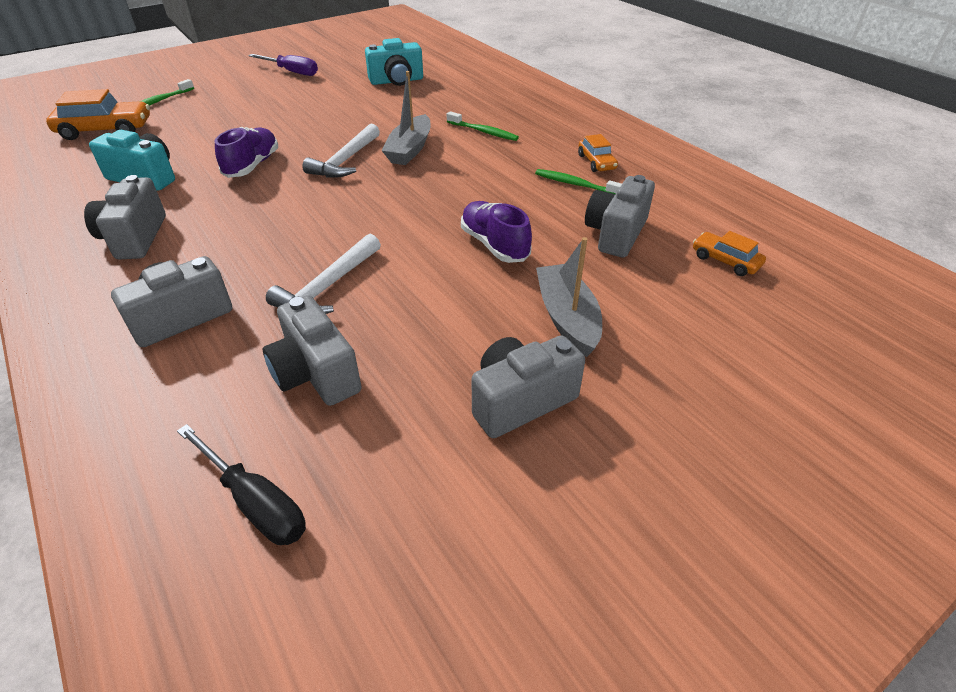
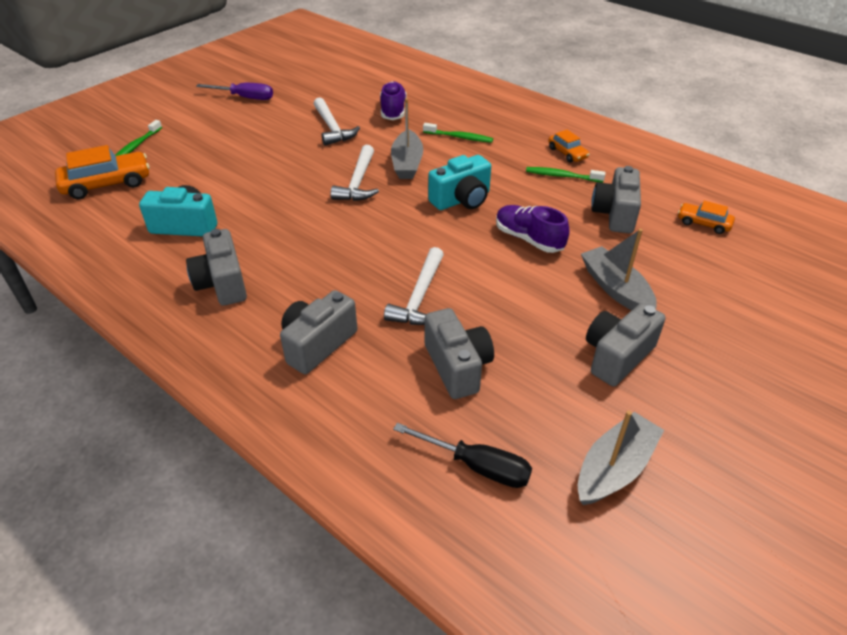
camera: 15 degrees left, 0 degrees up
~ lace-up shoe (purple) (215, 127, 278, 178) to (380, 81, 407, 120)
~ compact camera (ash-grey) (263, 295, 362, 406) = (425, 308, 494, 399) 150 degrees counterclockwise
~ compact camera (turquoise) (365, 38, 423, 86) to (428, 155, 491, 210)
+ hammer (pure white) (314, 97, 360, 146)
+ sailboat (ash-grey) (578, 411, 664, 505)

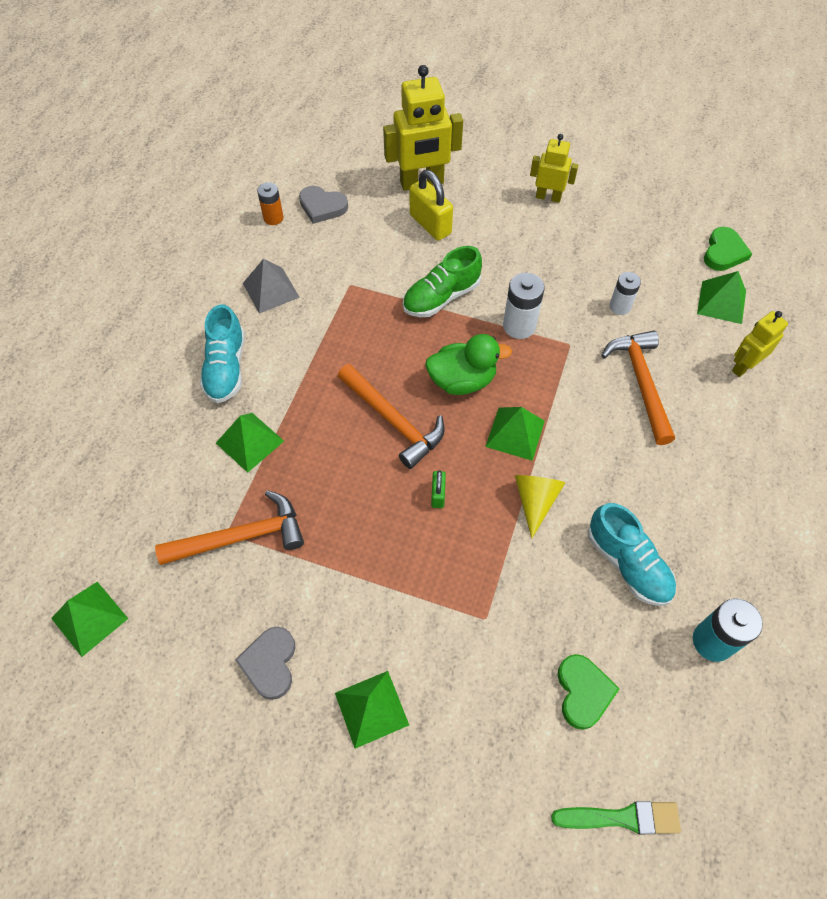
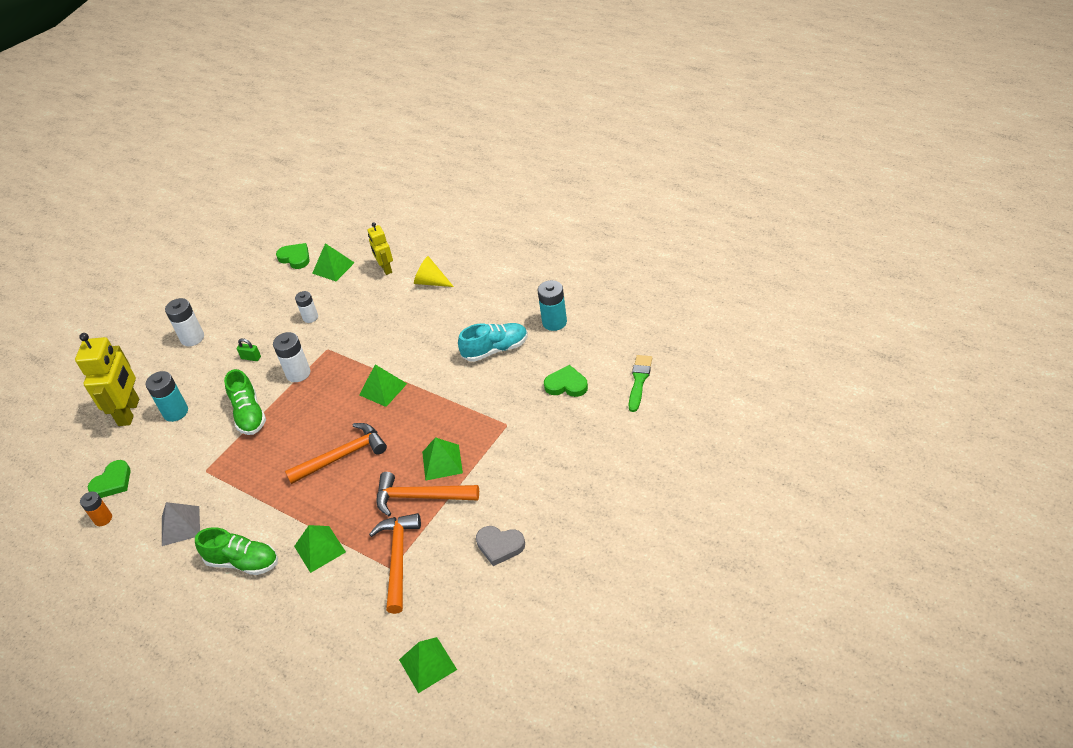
camera: 70 degrees left, 15 degrees down
~ lace-up shoe (turquoise) (200, 304, 245, 403) to lace-up shoe (green) (195, 527, 278, 575)
~ heart shape (ash-grey) (299, 186, 348, 224) to heart shape (green) (88, 460, 131, 498)
~ pyramid shape (green) (335, 671, 409, 749) to (422, 437, 463, 481)
~ small lock (yellow) (410, 170, 453, 241) to power cell (turquoise) (146, 371, 188, 422)
- rubber duck (green) (425, 334, 512, 395)
~ small lock (green) (431, 470, 446, 508) to (237, 338, 261, 361)
~ solid cone (yellow) (515, 475, 565, 539) to (414, 256, 454, 287)
~ toy robot (yellow) (530, 134, 579, 203) to power cell (pure white) (165, 298, 204, 346)
~ hammer (orange-coloured) (601, 331, 675, 445) to (377, 472, 479, 516)

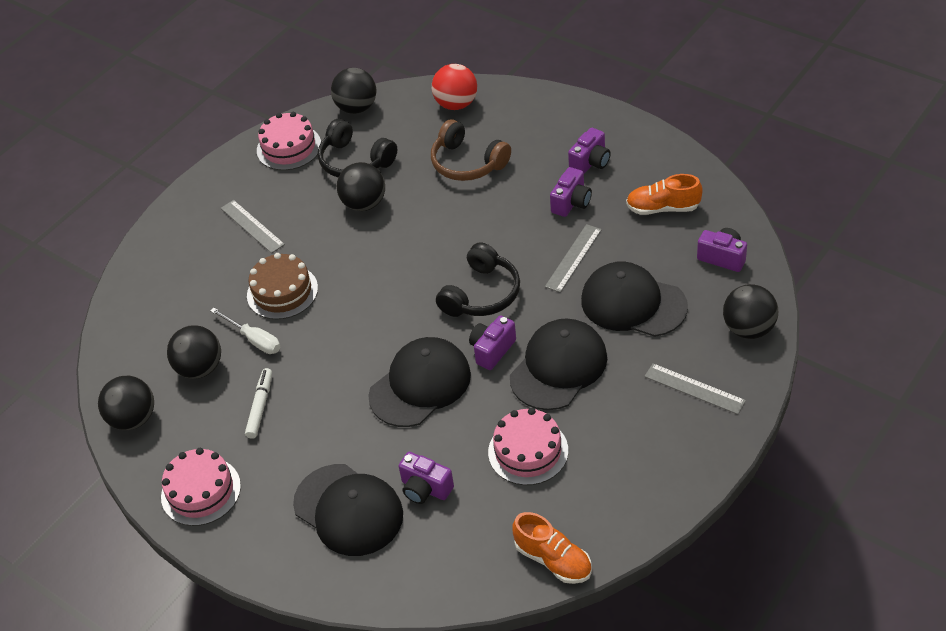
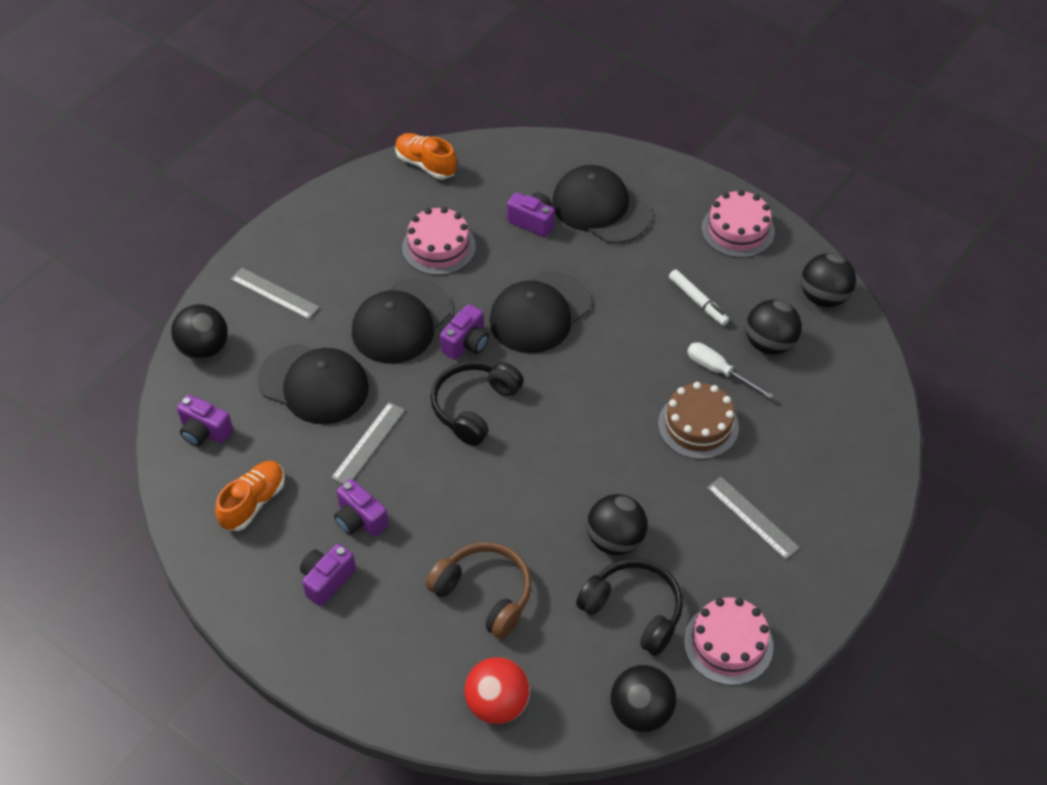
camera: 175 degrees right, 5 degrees up
~ marker (pure white) (245, 368, 272, 439) = (669, 270, 729, 326) 45 degrees counterclockwise
~ compact camera (purple) (550, 167, 592, 217) = (334, 479, 389, 537) 75 degrees counterclockwise
~ lace-up shoe (orange-coloured) (626, 174, 703, 215) = (215, 461, 285, 531) 60 degrees counterclockwise

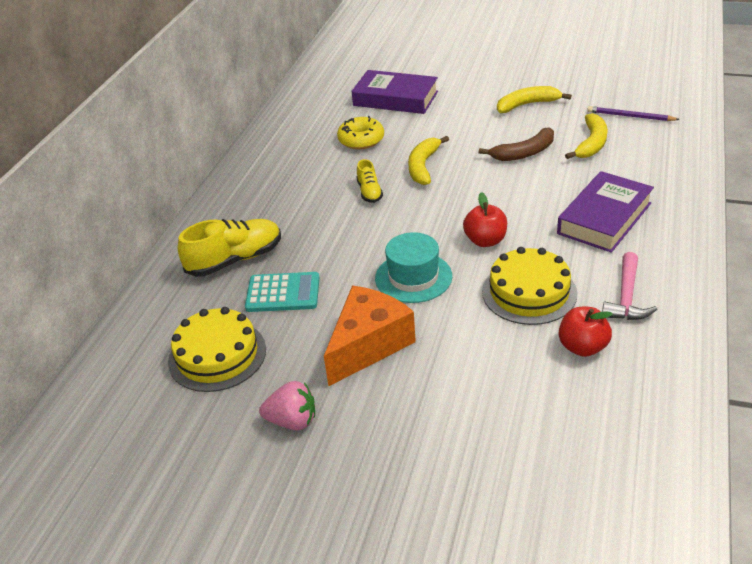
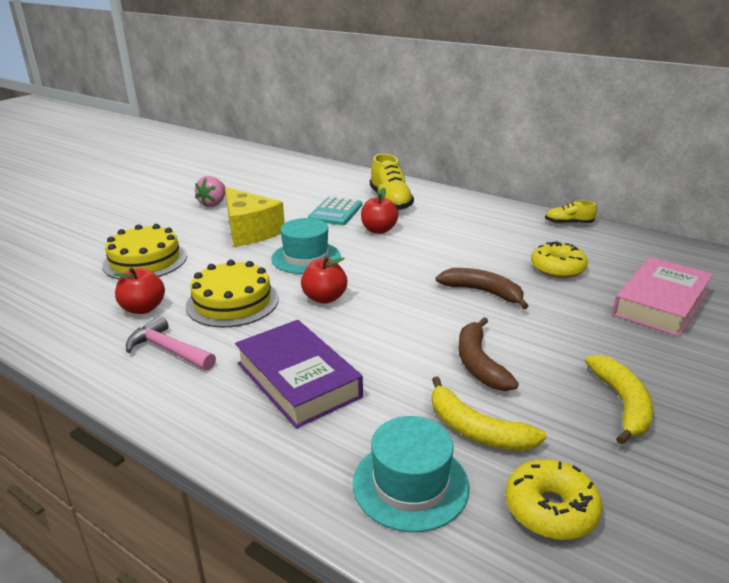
camera: 105 degrees right, 10 degrees down
~ layer cake (yellow) (168, 307, 266, 392) to (102, 224, 187, 279)
~ piece of cheese (orange-coloured) (324, 286, 416, 386) to piece of cheese (yellow) (225, 187, 285, 247)
~ book (purple) (351, 70, 438, 114) to book (rosy) (612, 257, 713, 337)
~ lace-up shoe (yellow) (357, 159, 383, 203) to (545, 200, 597, 224)
~ toy banana (yellow) (408, 136, 449, 185) to toy banana (dark brown) (436, 268, 528, 309)
~ lead pencil (purple) (587, 106, 680, 121) to glazed donut (yellow) (506, 459, 602, 540)
+ hat (turquoise) (353, 416, 470, 532)
+ toy apple (red) (361, 188, 398, 234)

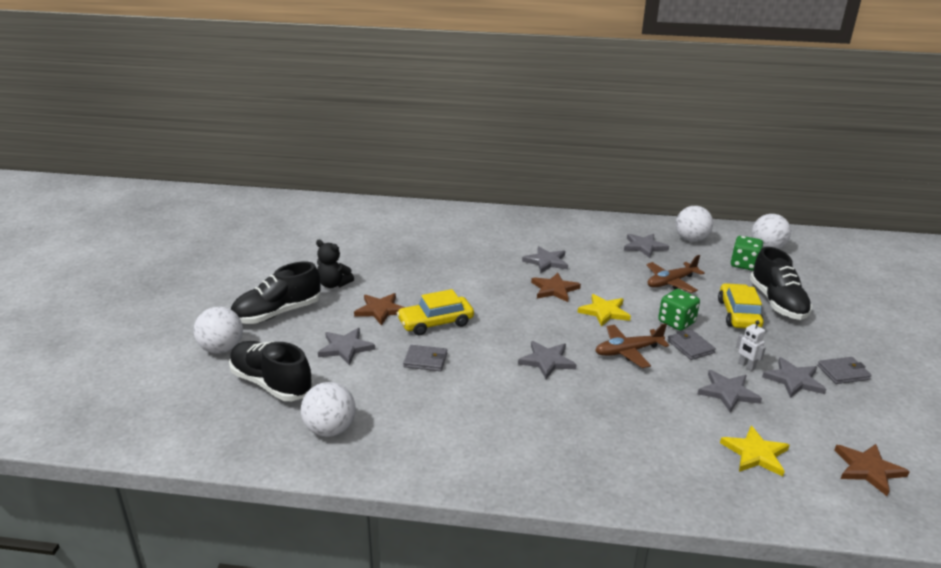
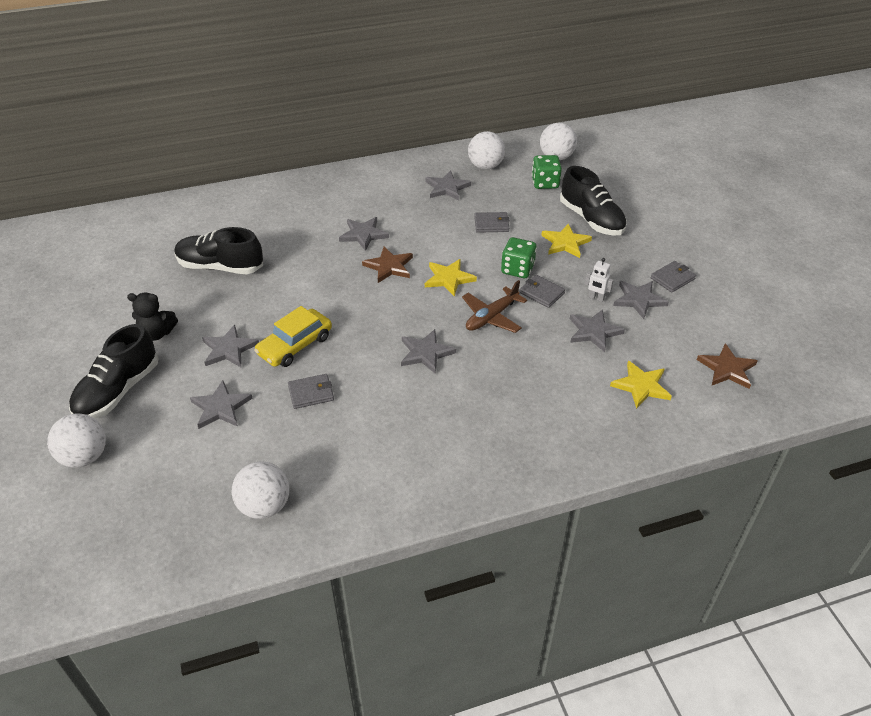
camera: 25 degrees left, 15 degrees up
~ lace-up shoe (jet-black) (229, 341, 313, 401) to (174, 227, 263, 274)
~ five-pointed star (dark brown) (354, 293, 405, 326) to five-pointed star (ash-grey) (202, 325, 259, 367)
~ toy plane (dark brown) (646, 255, 705, 293) to card wallet (ash-grey) (474, 212, 510, 233)
~ toy car (yellow) (718, 283, 764, 329) to five-pointed star (yellow) (541, 224, 592, 258)

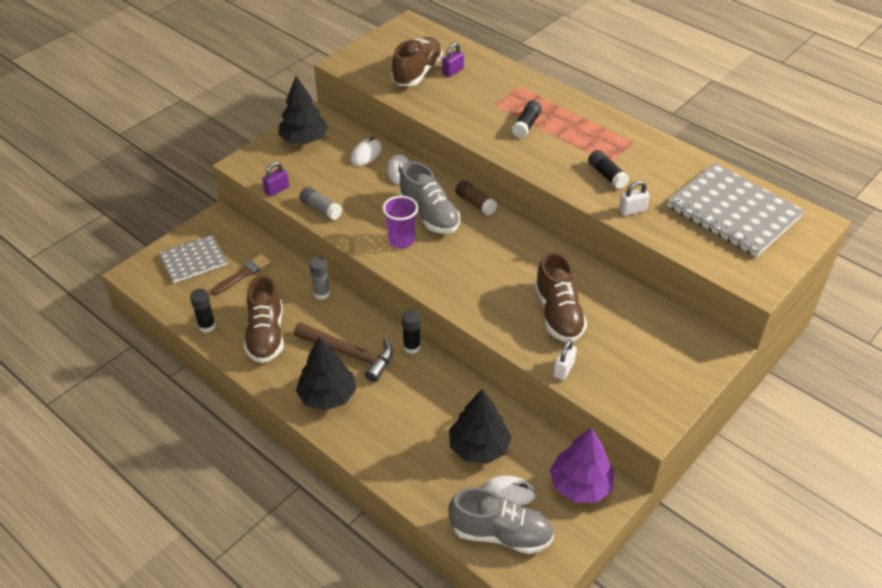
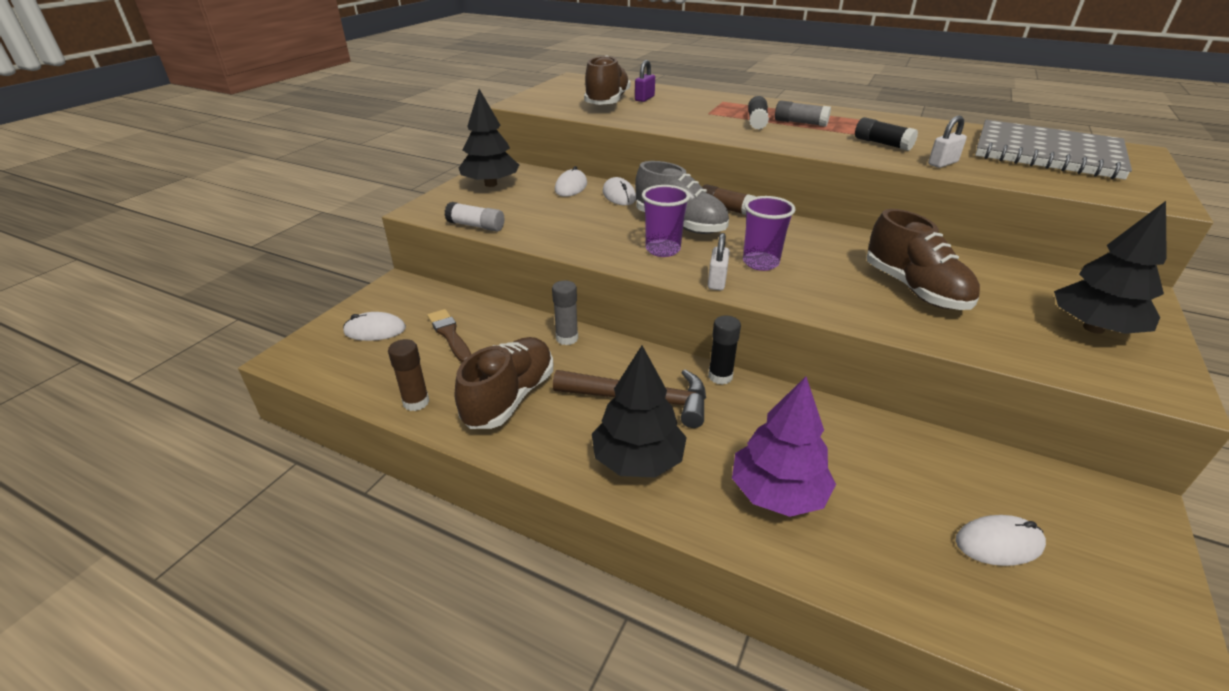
camera: 15 degrees left, 10 degrees down
~ notepad (ash-grey) (159, 235, 227, 284) to mouse (pure white) (343, 312, 406, 341)
~ glue (jet-black) (190, 289, 216, 333) to glue (dark brown) (388, 339, 429, 411)
~ brush (dark brown) (211, 254, 270, 295) = (427, 309, 471, 363) 60 degrees counterclockwise
~ lace-up shoe (dark brown) (244, 275, 284, 363) = (455, 337, 553, 429) 135 degrees counterclockwise
~ small lock (purple) (262, 162, 289, 196) to glue (pure white) (444, 202, 504, 232)
~ glue (ash-grey) (299, 187, 342, 220) to (775, 100, 831, 127)
- lace-up shoe (ash-grey) (448, 487, 554, 554)
~ toy tree (jet-black) (449, 389, 511, 464) to (1054, 201, 1167, 334)
~ toy tree (purple) (550, 428, 614, 503) to (732, 376, 836, 517)
~ small lock (pure white) (553, 339, 577, 380) to (708, 233, 730, 290)
+ beaker (purple) (743, 196, 796, 271)

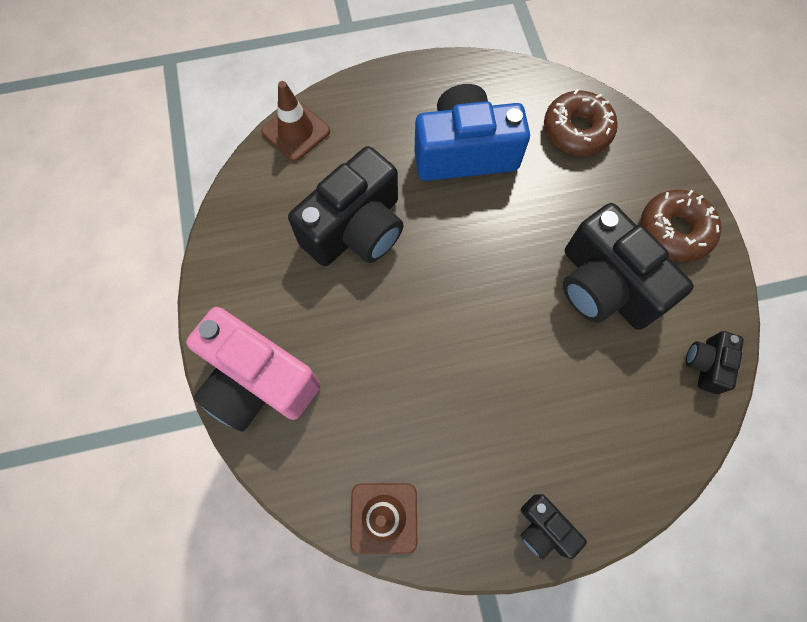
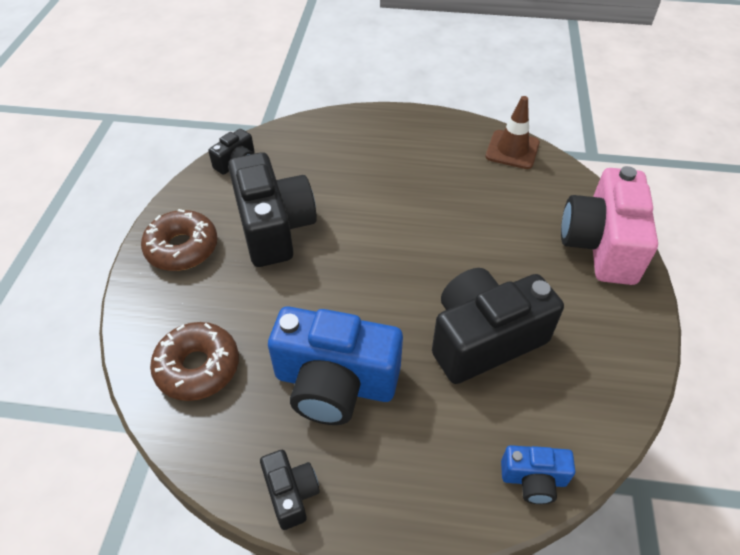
camera: 160 degrees left, 20 degrees down
~ compact camera (rosy) (186, 307, 321, 432) = (561, 166, 658, 285) 135 degrees counterclockwise
~ safety cone (dark brown) (261, 81, 330, 161) to compact camera (blue) (501, 445, 575, 504)
~ compact camera (jet-black) (521, 494, 587, 559) to (260, 450, 320, 530)

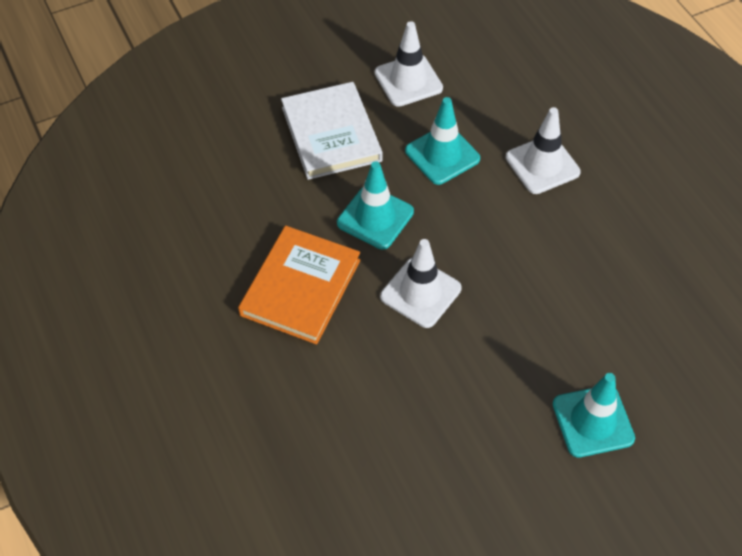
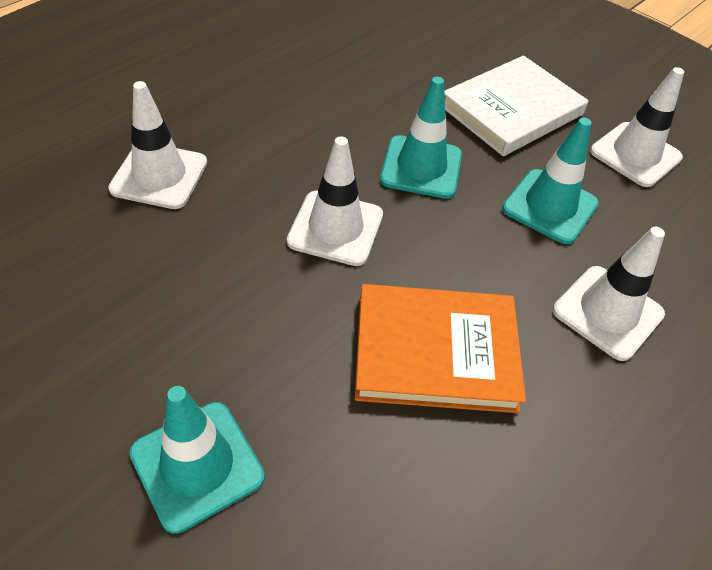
camera: 65 degrees right, 5 degrees down
~ book (orange-coloured) (238, 226, 360, 344) to (355, 284, 526, 413)
+ safety cone (pure white) (108, 81, 207, 209)

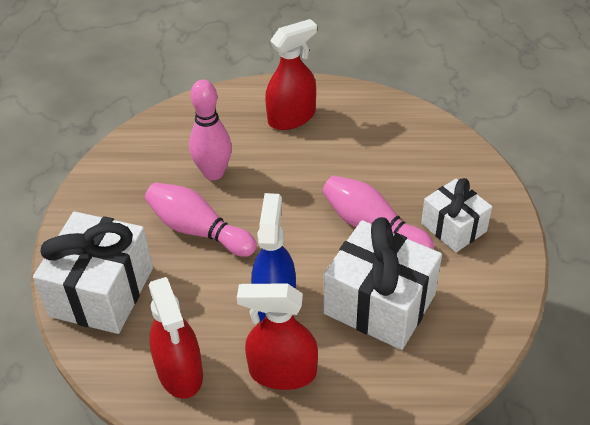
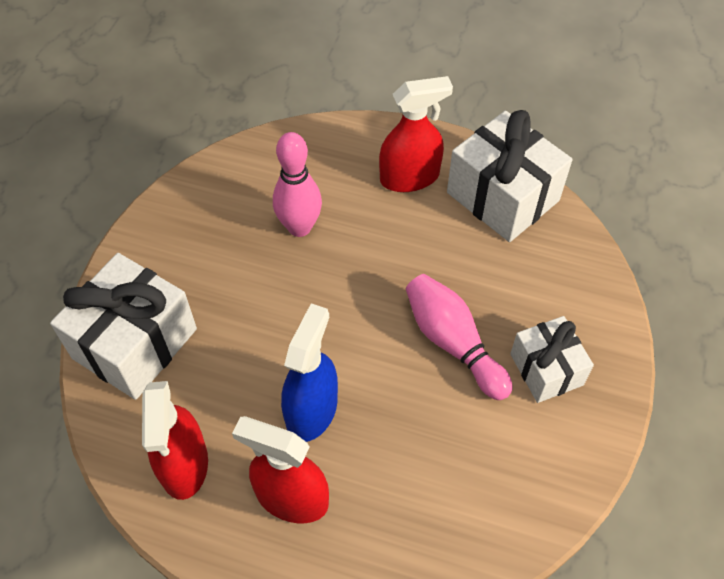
camera: 15 degrees right, 10 degrees up
- skittle (rosy) (145, 182, 257, 257)
~ gift (pure white) (324, 217, 442, 350) to (447, 110, 572, 242)

